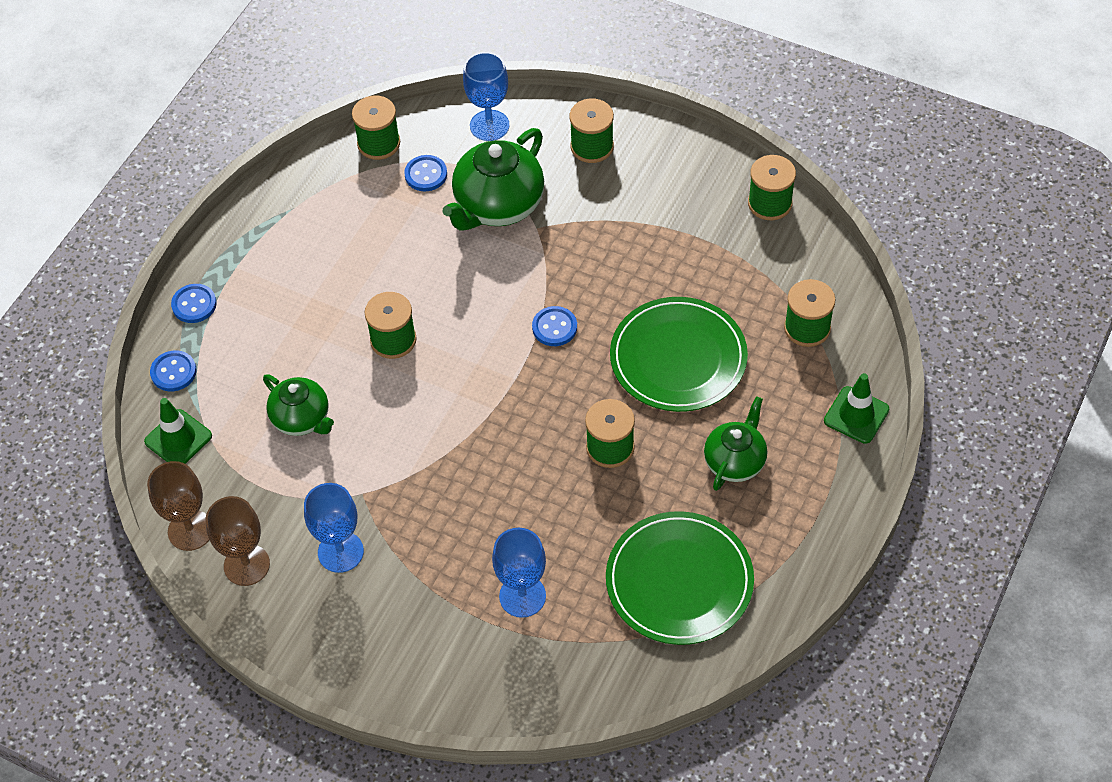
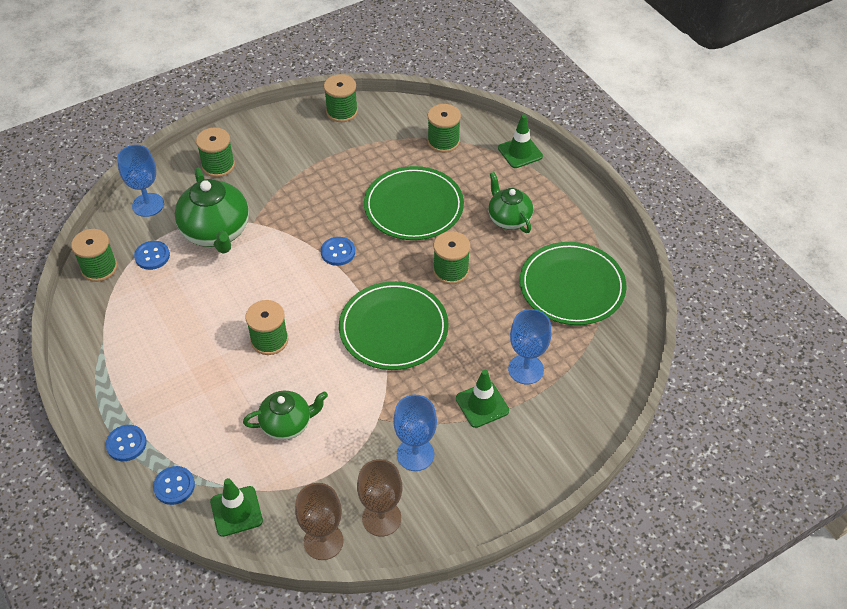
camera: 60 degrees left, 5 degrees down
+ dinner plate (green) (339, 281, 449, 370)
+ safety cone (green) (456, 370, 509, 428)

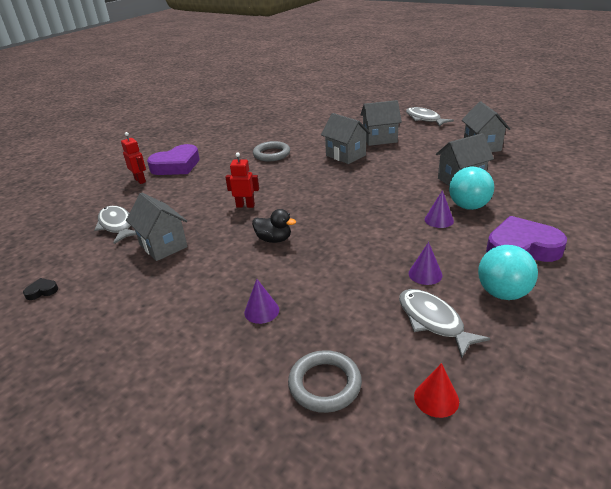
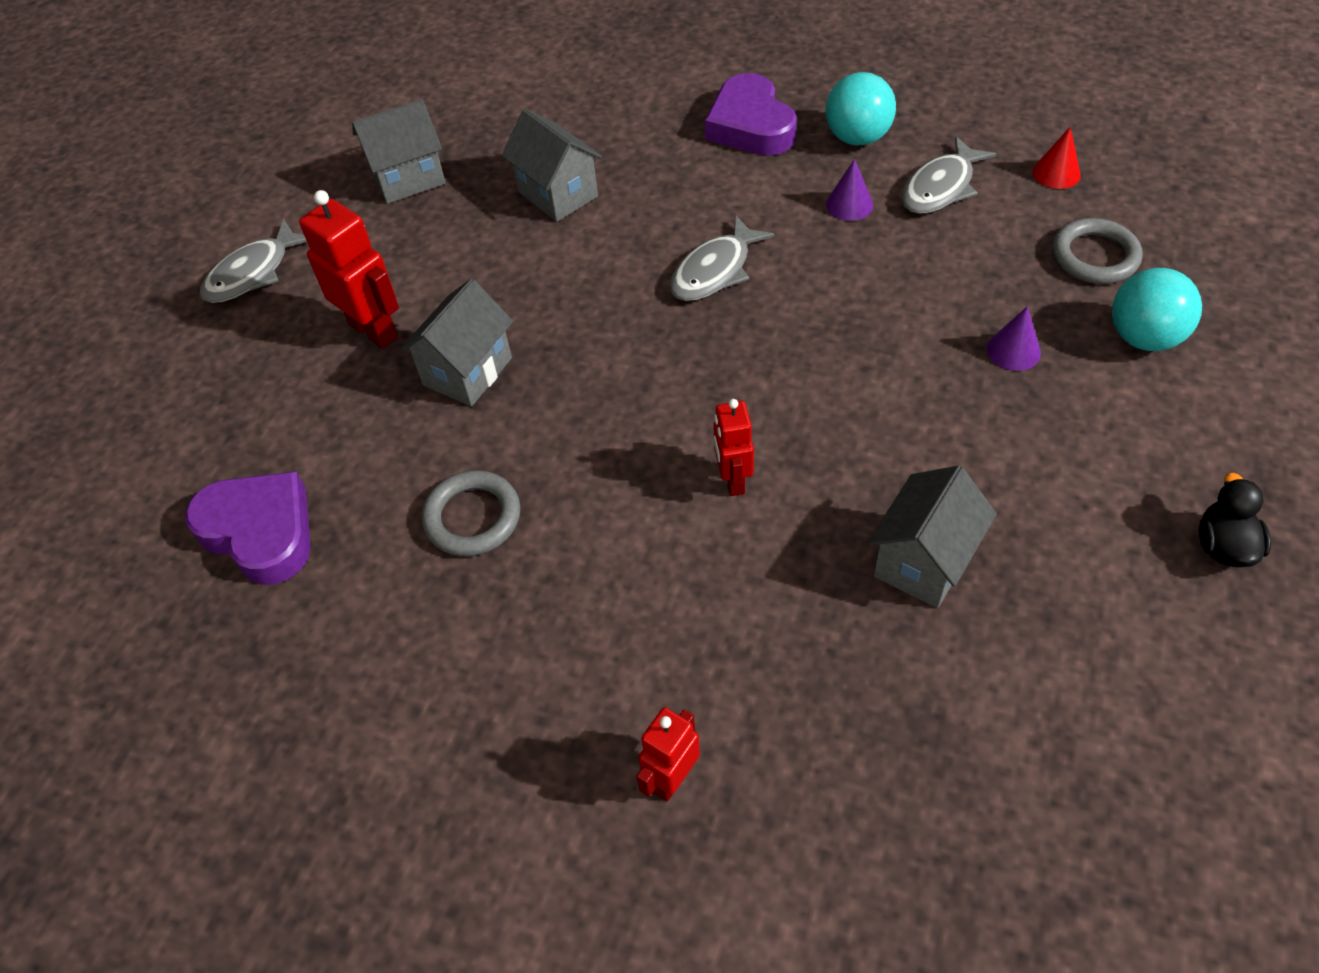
camera: 105 degrees left, 20 degrees up
- heart shape (jet-black) (23, 278, 58, 300)
~ fish figure (ash-grey) (94, 206, 136, 244) to (670, 215, 775, 301)
~ heart shape (purple) (147, 144, 200, 175) to (185, 471, 311, 585)
~ rubber duck (jet-black) (252, 209, 296, 243) to (1199, 473, 1271, 568)
~ cottage (ash-grey) (360, 100, 402, 146) to toy robot (red) (299, 190, 399, 349)
- solid cone (purple) (425, 190, 454, 228)
~ sphere (turquoise) (449, 167, 494, 210) to (1112, 268, 1202, 351)

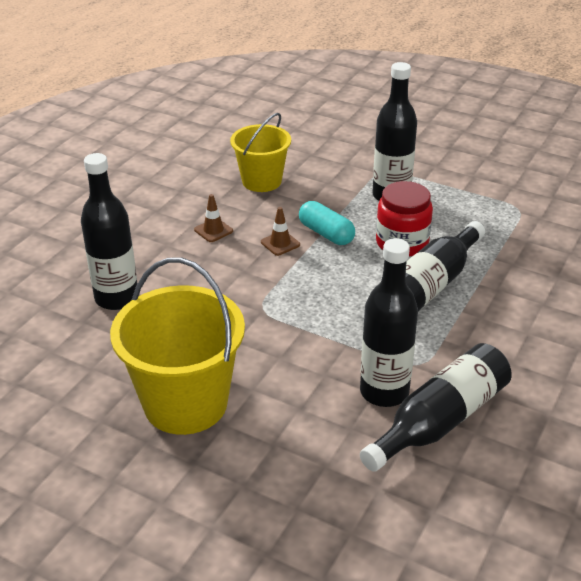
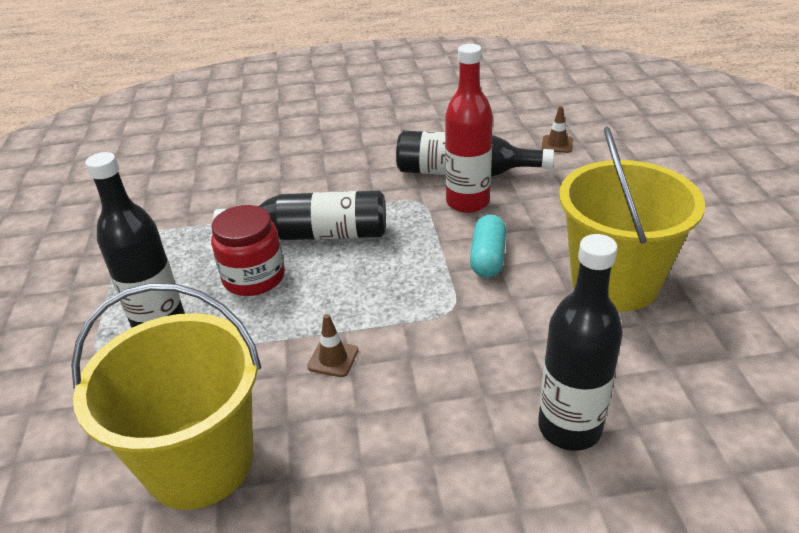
camera: 125 degrees left, 0 degrees up
~ safety cone (dark brown) (194, 194, 233, 242) to (541, 106, 573, 153)
~ bucket (yellow) (230, 113, 291, 192) = (71, 283, 261, 510) x1.58
~ pill shape (turquoise) (299, 201, 355, 245) to (470, 215, 506, 278)
~ bottle (jet-black) (360, 238, 418, 407) to bottle (red) (445, 44, 493, 213)

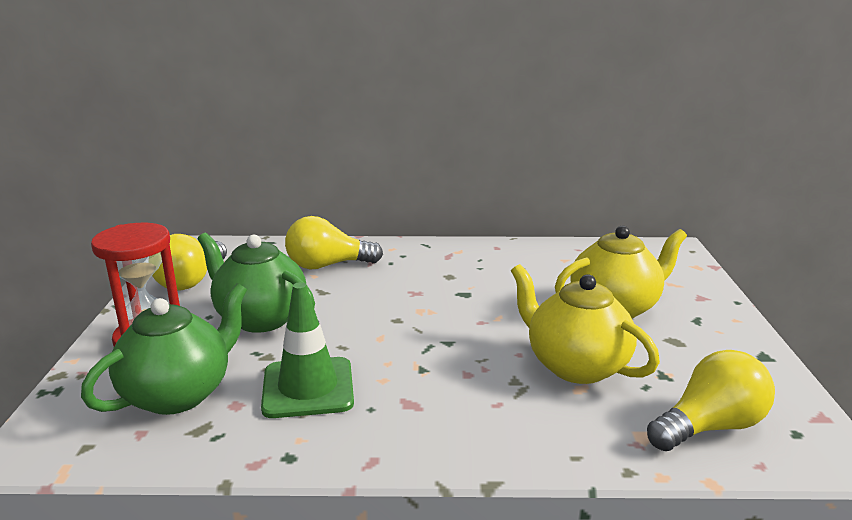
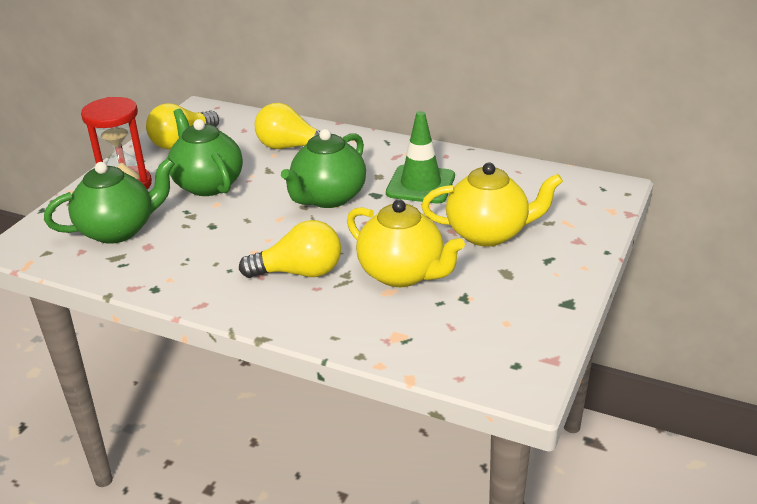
camera: 25 degrees right, 10 degrees up
~ safety cone (green) (261, 282, 354, 418) to (386, 111, 455, 203)
~ tea pot (yellow) (511, 264, 660, 384) = (347, 199, 465, 287) 150 degrees clockwise
~ light bulb (yellow) (647, 350, 775, 451) to (239, 220, 341, 278)
+ tea pot (green) (281, 129, 366, 208)

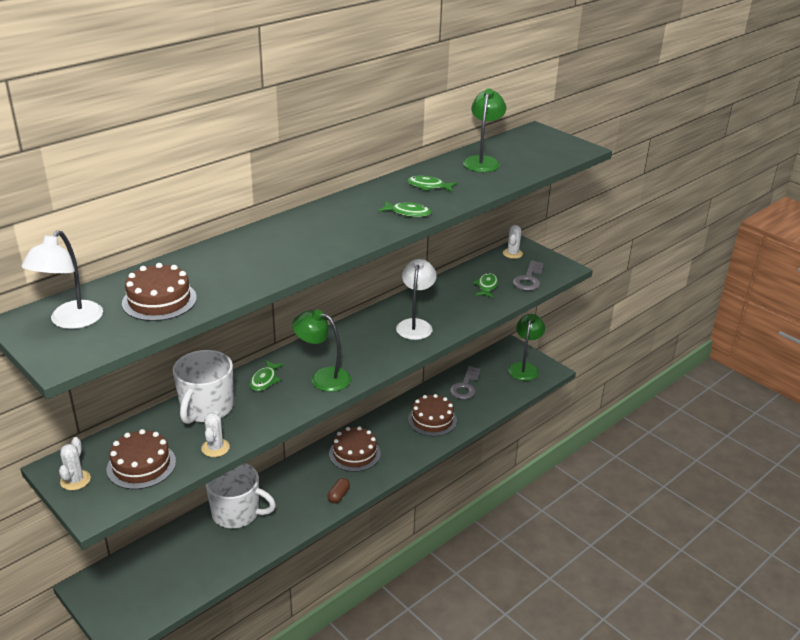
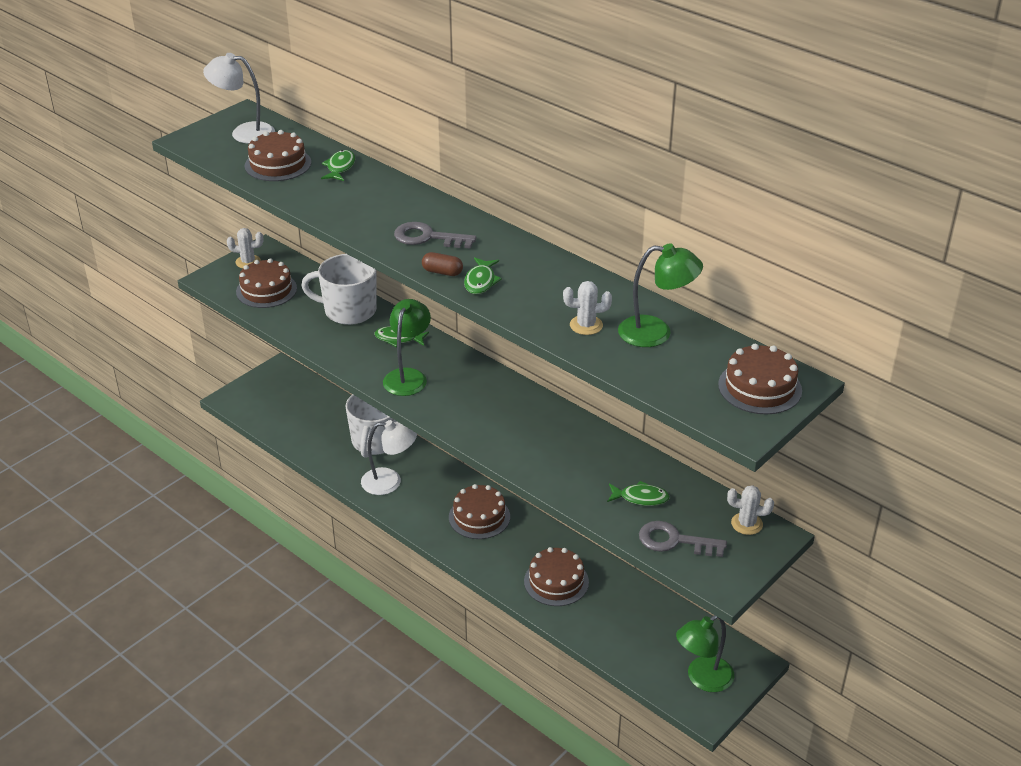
camera: 85 degrees right, 5 degrees up
~ cactus (pure white) (201, 411, 230, 457) to (563, 281, 612, 335)
~ pill shape (dark brown) (328, 478, 350, 503) to (422, 252, 463, 276)
~ lamp (pure white) (396, 259, 437, 340) to (361, 420, 417, 495)
~ fish figure (green) (407, 176, 457, 192) to (321, 150, 355, 181)
~ key (ash-grey) (450, 366, 481, 400) to (394, 222, 477, 249)
~ lamp (green) (508, 314, 545, 381) = (676, 615, 734, 692) 135 degrees clockwise
+ layer cake (dark brown) (718, 344, 802, 414)

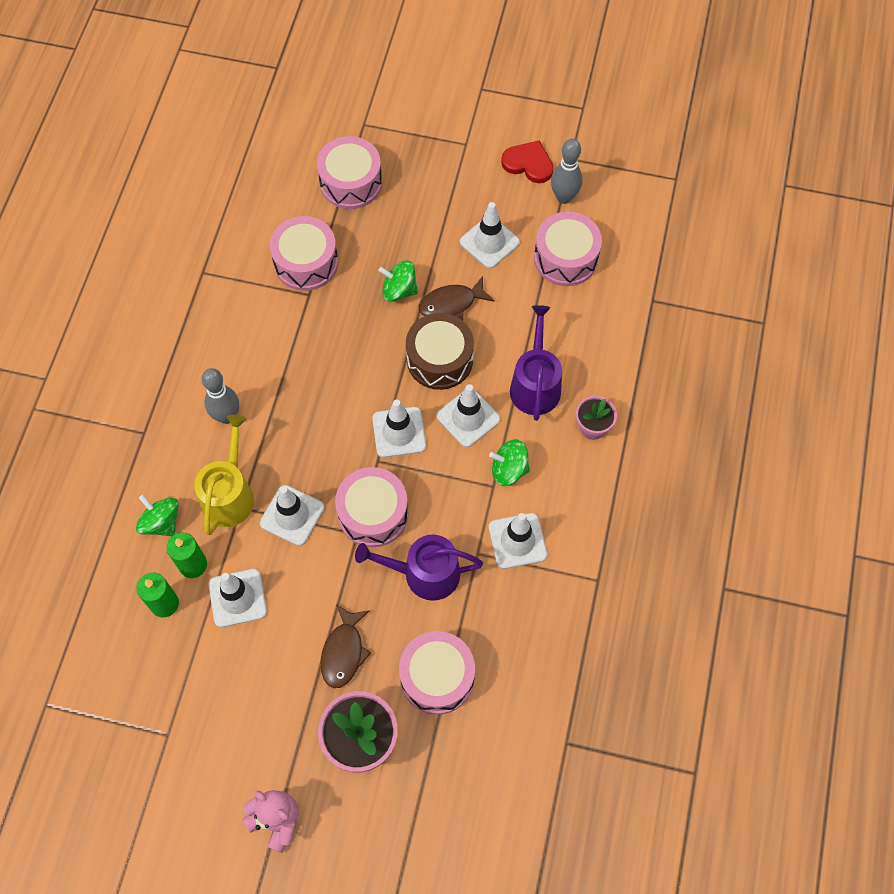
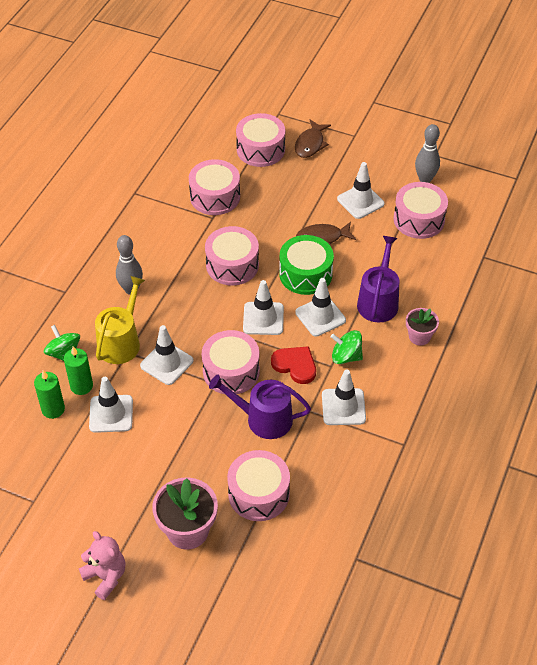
camera: 10 degrees right, 15 degrees down
~ fish figure (dark brown) (321, 604, 371, 688) to (295, 120, 331, 158)
- toy top (green) (378, 261, 418, 302)
~ toy drum (dark brown) (406, 313, 474, 390) to toy drum (green) (279, 235, 334, 295)
~ heart shape (red) (501, 140, 554, 183) to (271, 346, 316, 384)
+ toy drum (rosy) (205, 226, 259, 286)

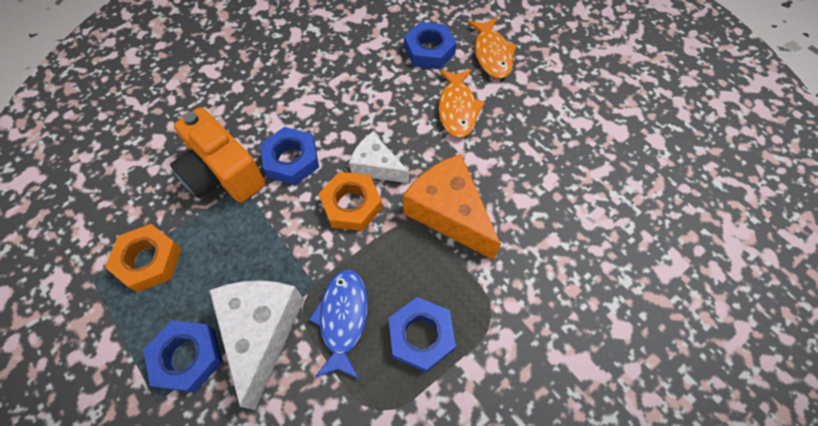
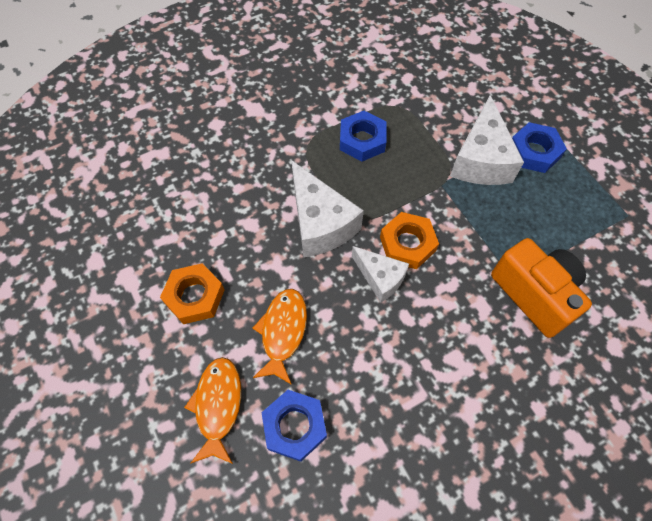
camera: 170 degrees left, 0 degrees up
~ hexagon nut (orange-coloured) (105, 224, 182, 292) to (160, 263, 224, 324)
- hexagon nut (blue) (260, 127, 319, 185)
- fish figure (blue) (308, 269, 368, 379)
~ piece of cheese (orange-coloured) (403, 154, 501, 260) to piece of cheese (pure white) (291, 160, 364, 257)

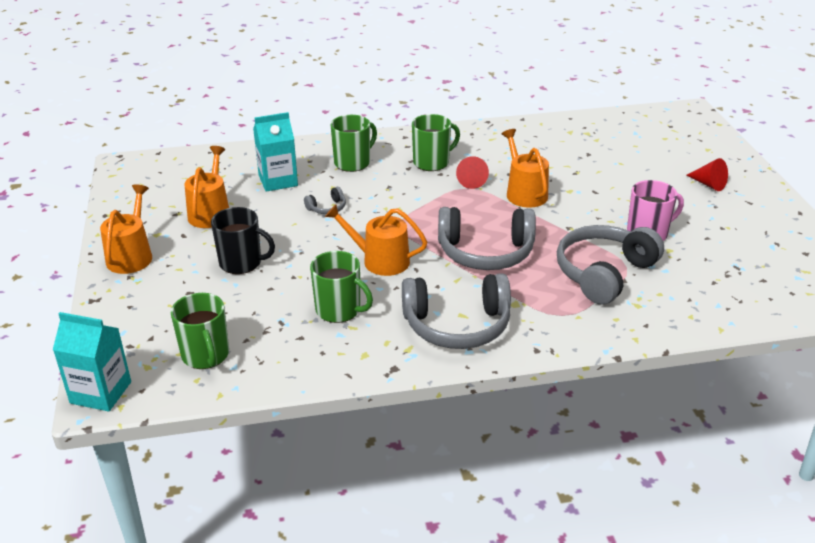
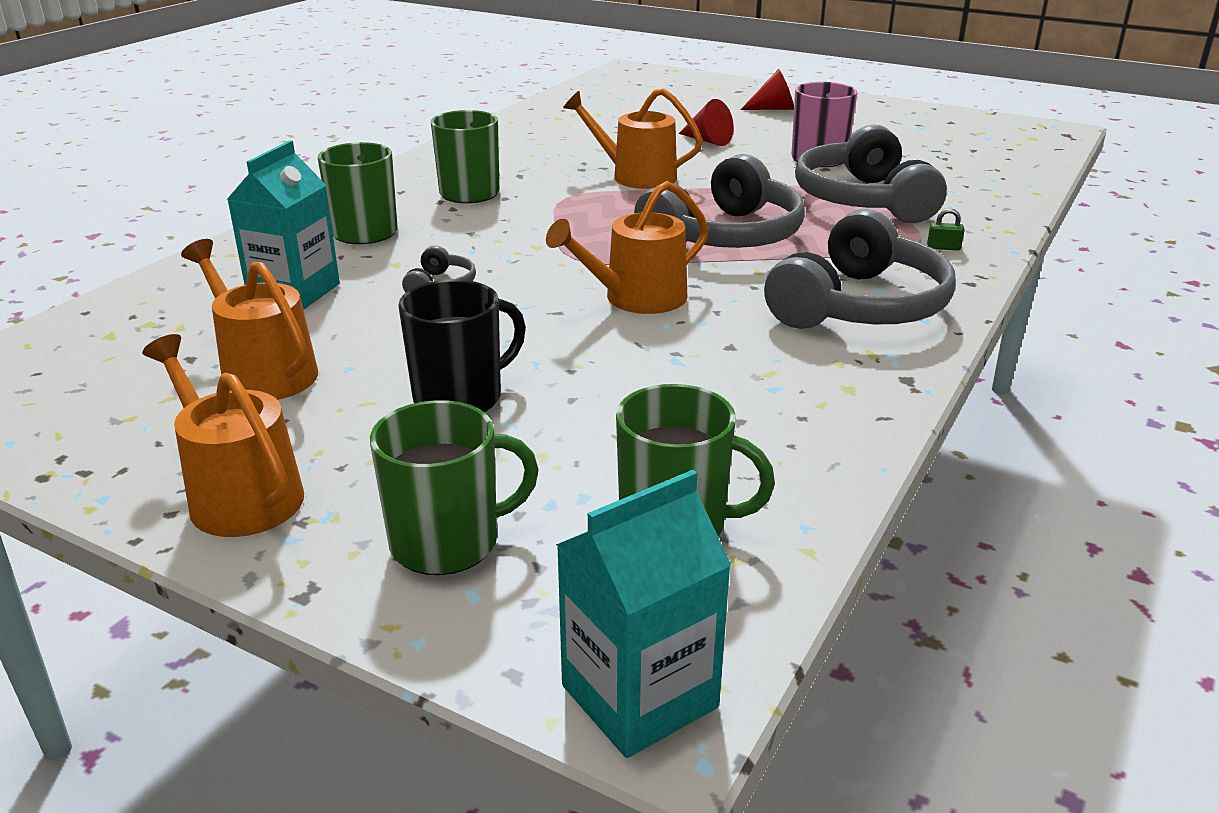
camera: 50 degrees left, 5 degrees down
~ tea mug (green) (310, 251, 373, 323) to (370, 400, 539, 575)
~ solid cone (red) (456, 156, 489, 189) to (679, 99, 734, 146)
+ small lock (green) (927, 208, 965, 250)

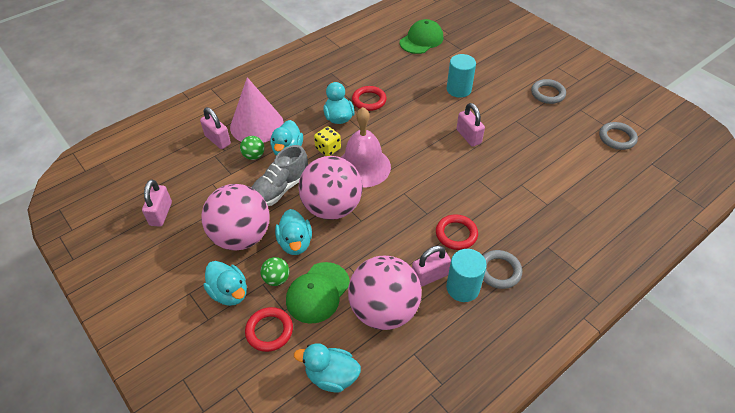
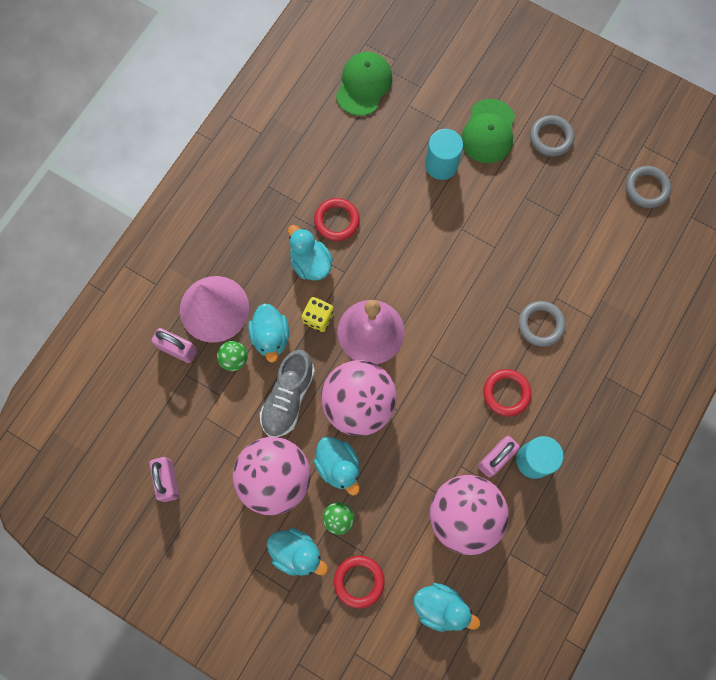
camera: 20 degrees left, 25 degrees up
~ peaked cap (green) (286, 262, 350, 324) to (461, 99, 515, 163)
~ rubber duck (turquoise) (294, 343, 361, 392) = (413, 583, 480, 632) 150 degrees counterclockwise
- small lock (rosy) (457, 103, 485, 147)
~ ring (ash-grey) (483, 250, 522, 289) to (518, 301, 565, 347)

